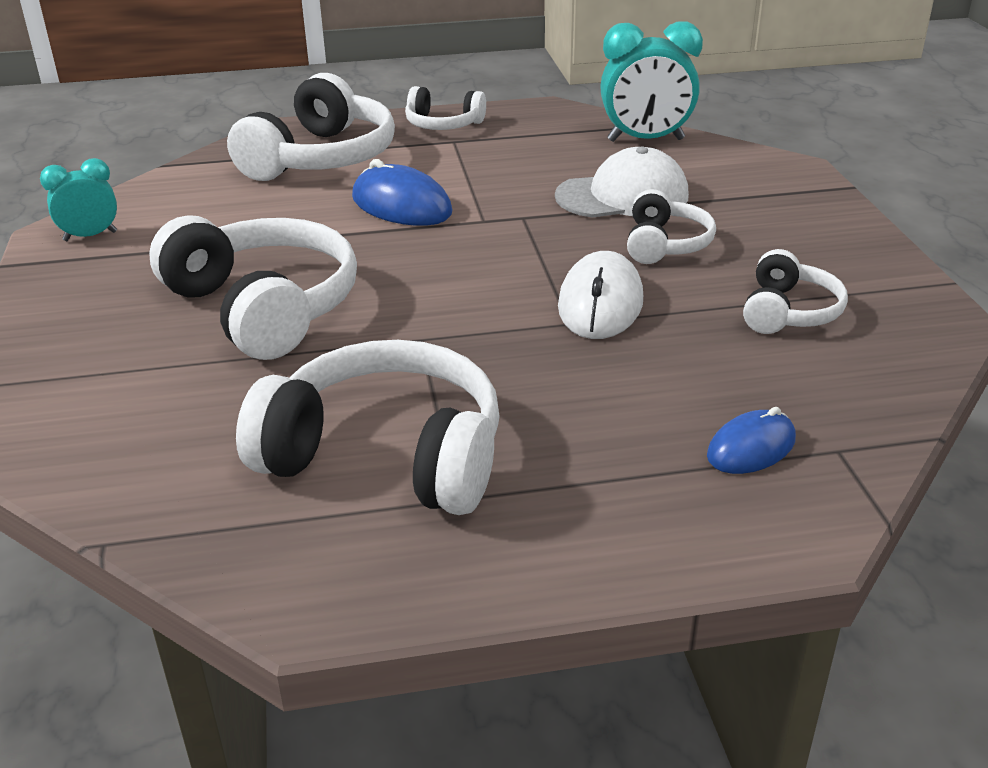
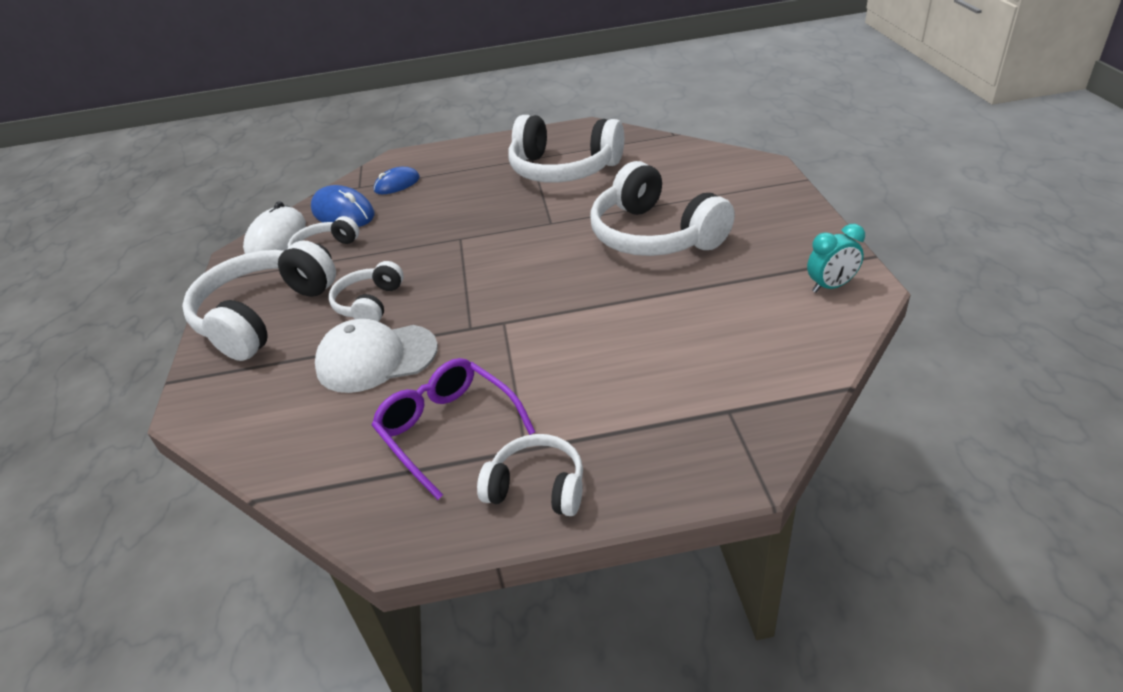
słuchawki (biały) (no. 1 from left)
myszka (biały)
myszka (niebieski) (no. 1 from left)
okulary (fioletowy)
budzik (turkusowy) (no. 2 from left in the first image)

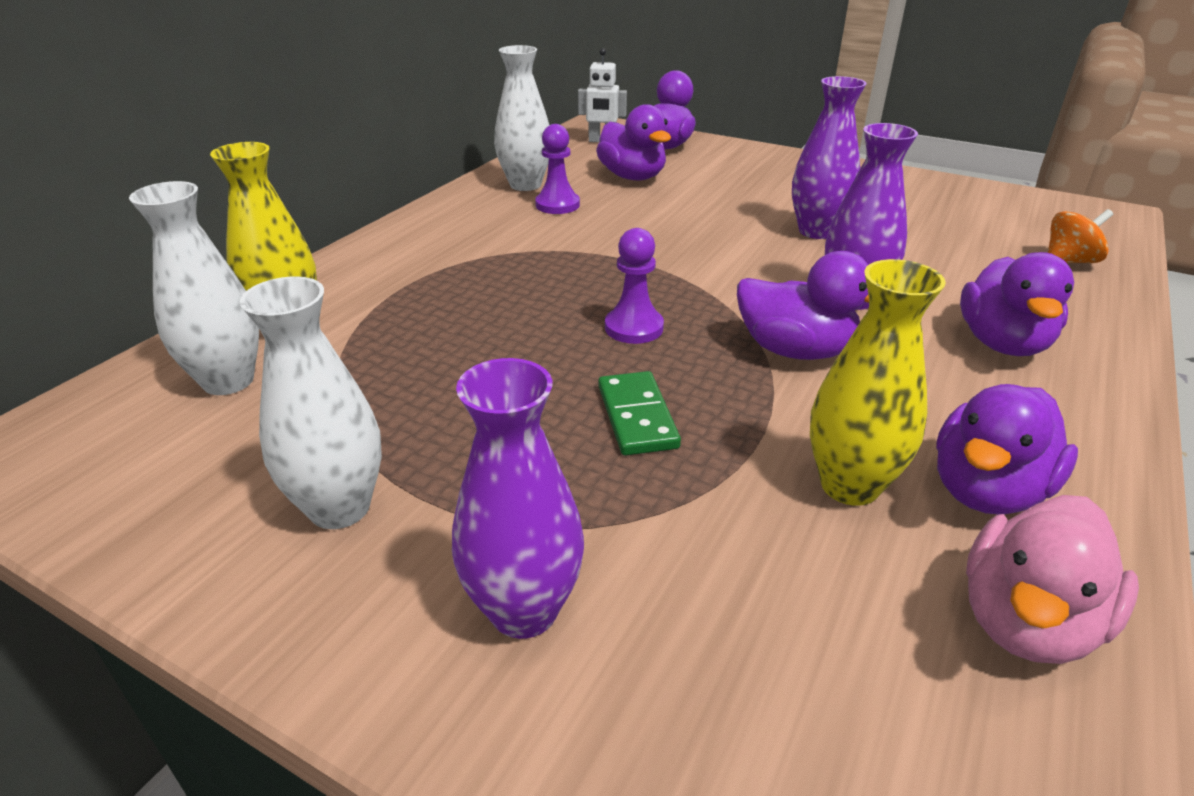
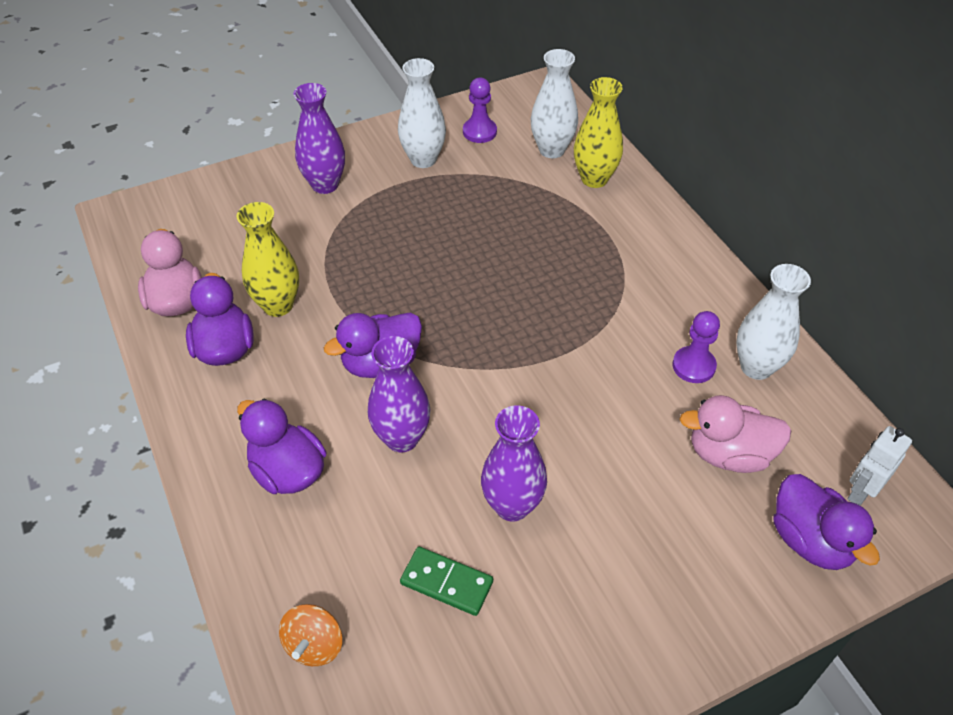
kostka domina (zielony)
pionek (fioletowy) (no. 1 from left)
kaczka (różowy) (no. 2 from left)

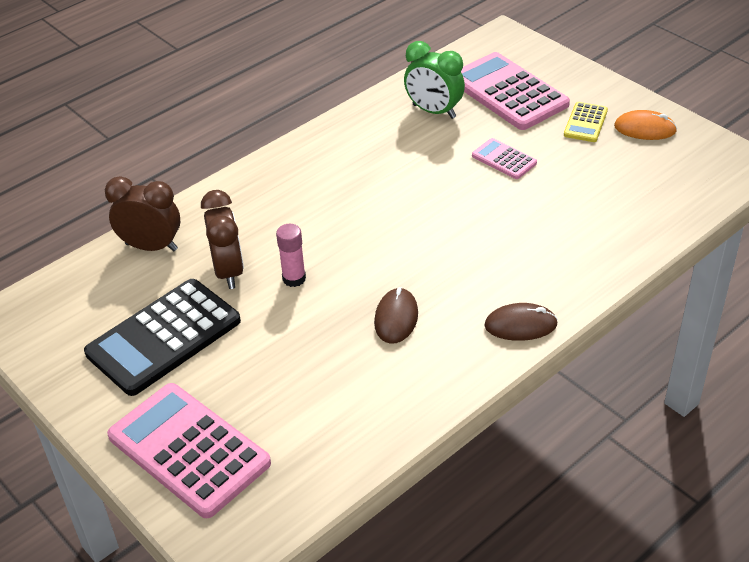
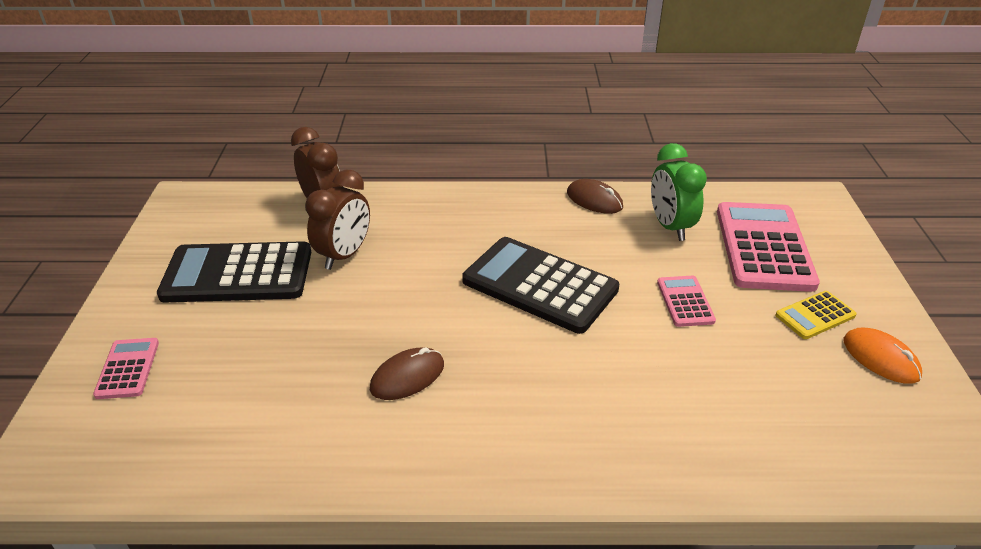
kalkulator (różowy) (no. 1 from left)
kalkulator (czarny) (no. 2 from left)
myszka (brązowy) (no. 2 from left)
klej w sztyfcie (różowy)

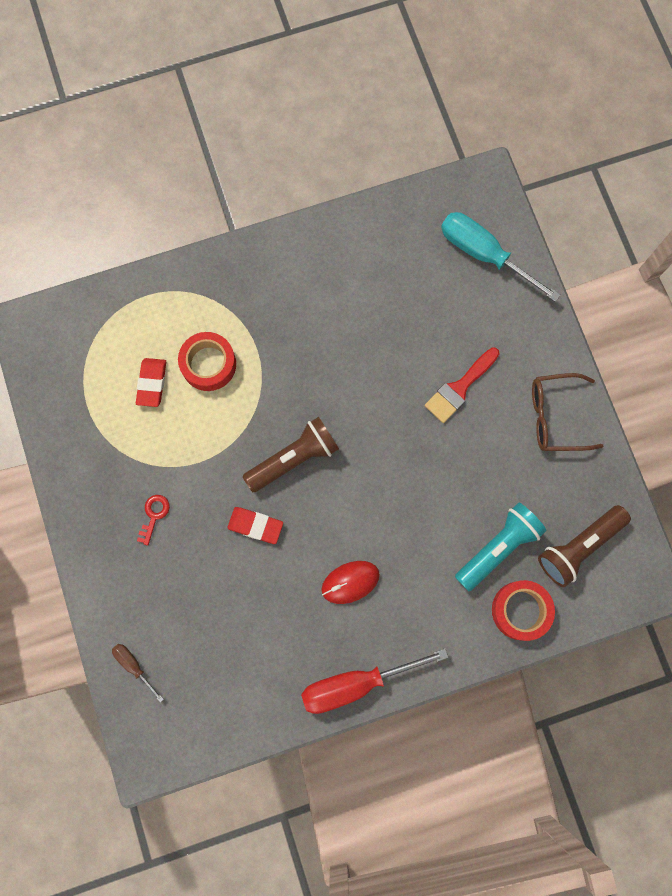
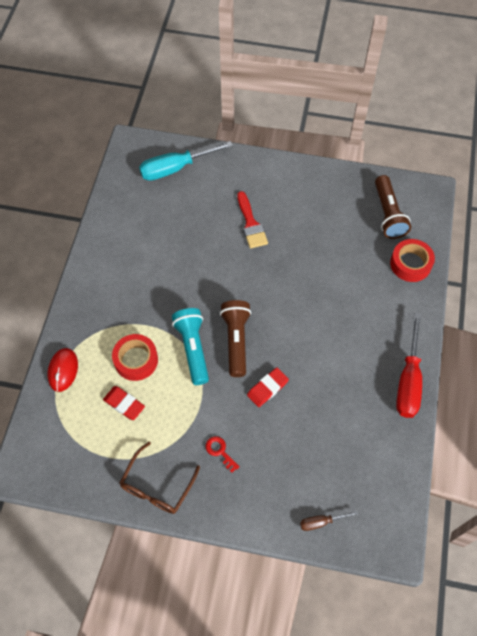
myszka (czerwony)
okulary (brązowy)
latarka (turkusowy)

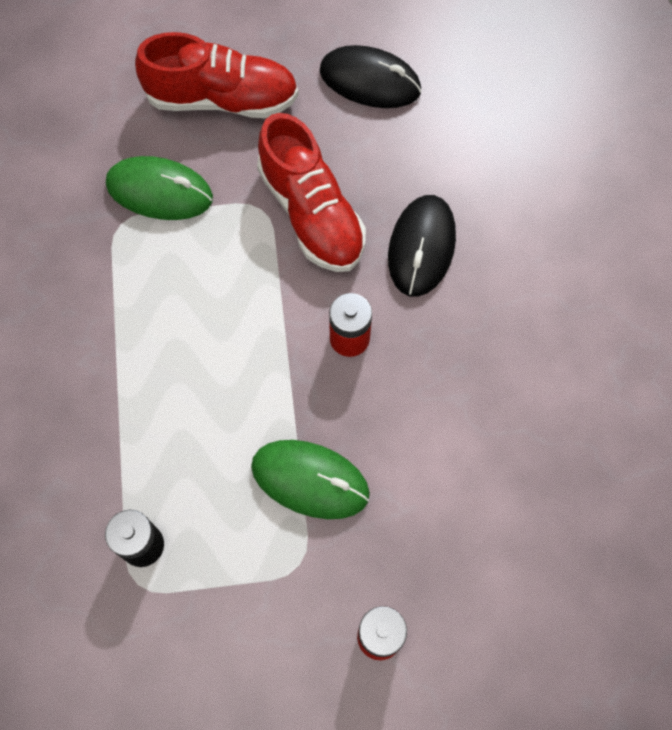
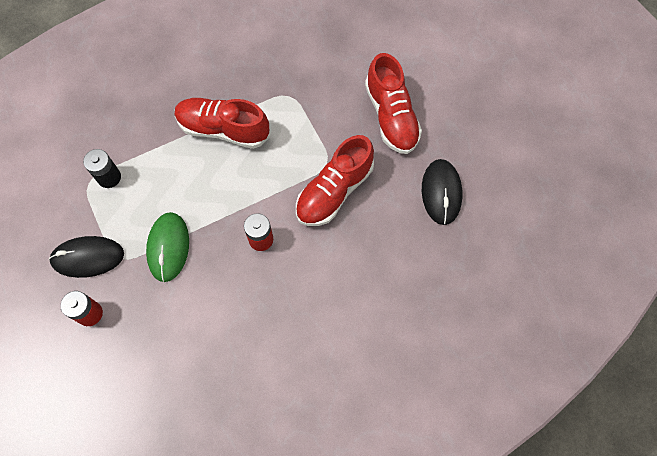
myszka (czarny) (no. 1 from left)
but (czerwony) (no. 1 from left)
myszka (zielony) (no. 1 from left in the first image)

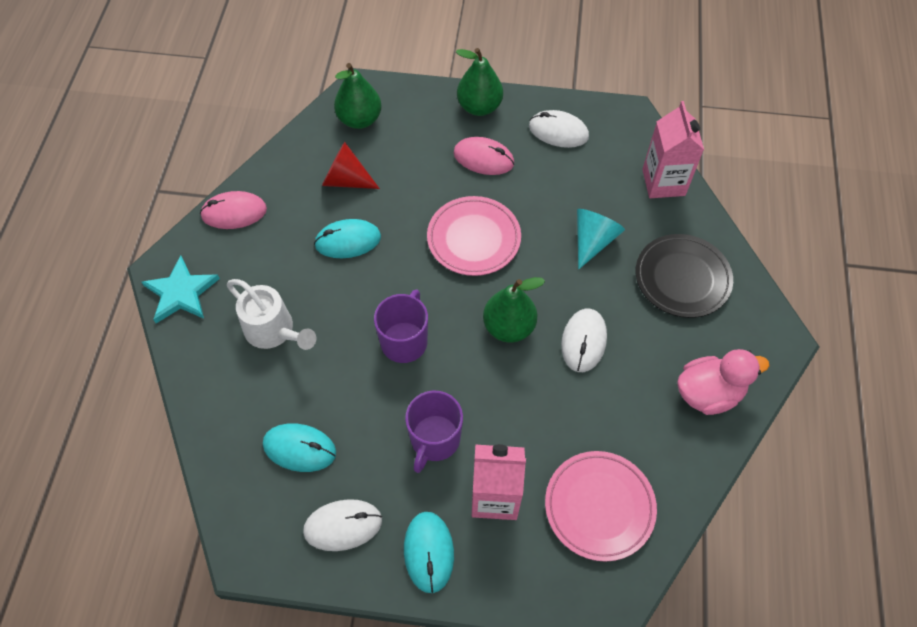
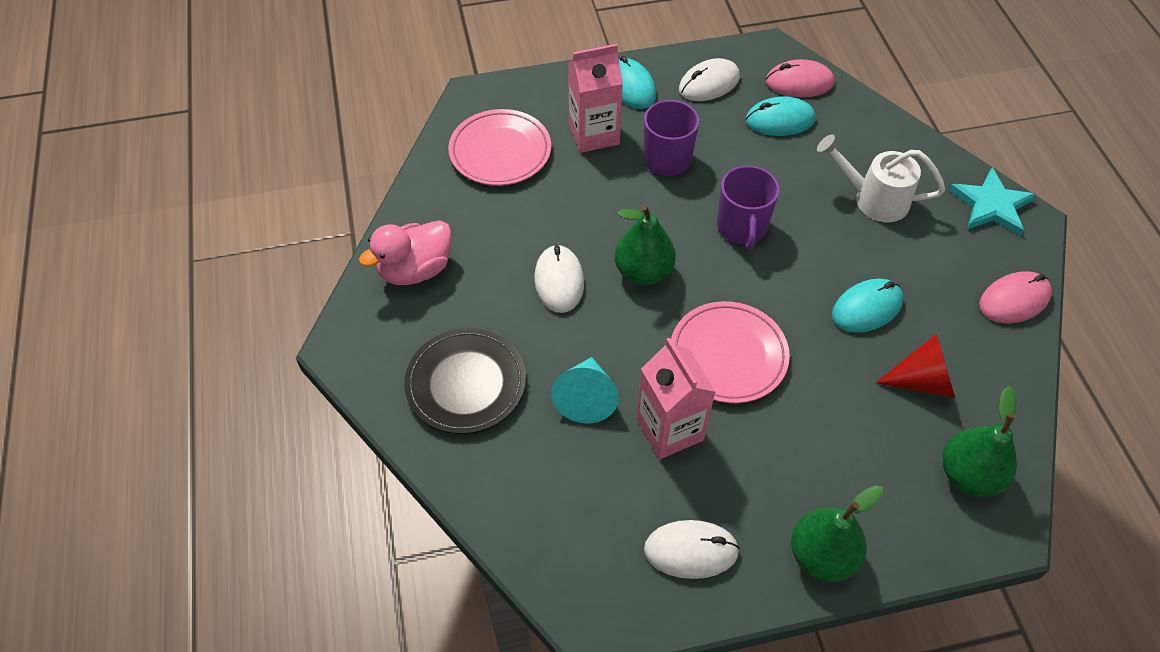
karton mleka (różowy) (no. 2 from left)
myszka (różowy) (no. 1 from left)

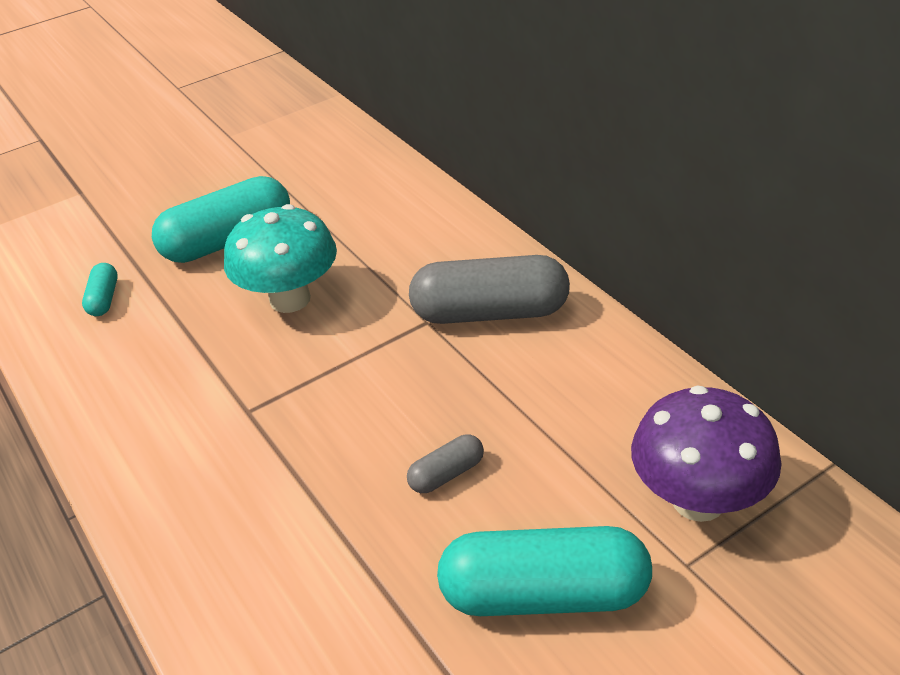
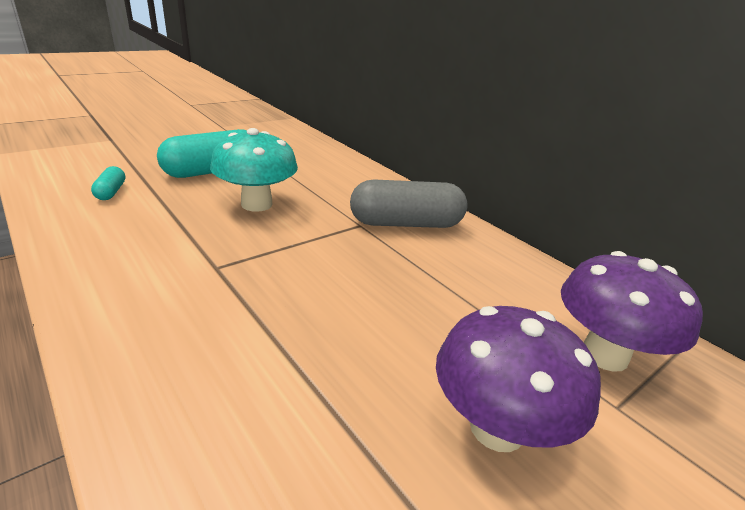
grzyb (fioletowy) (no. 1 from left)
kapsułka (szary) (no. 1 from left in the first image)

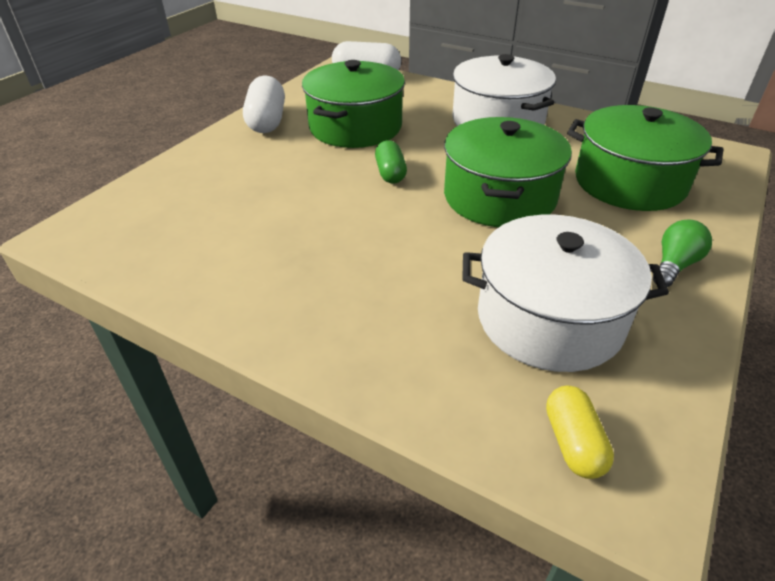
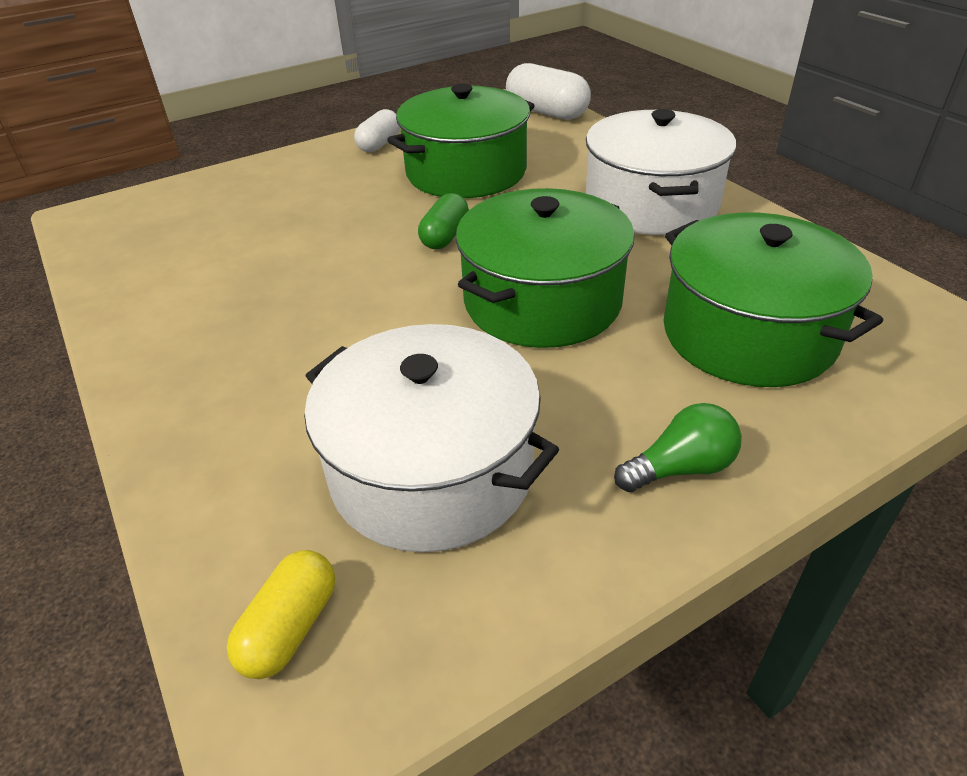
kapsułka (biały) (no. 1 from left)

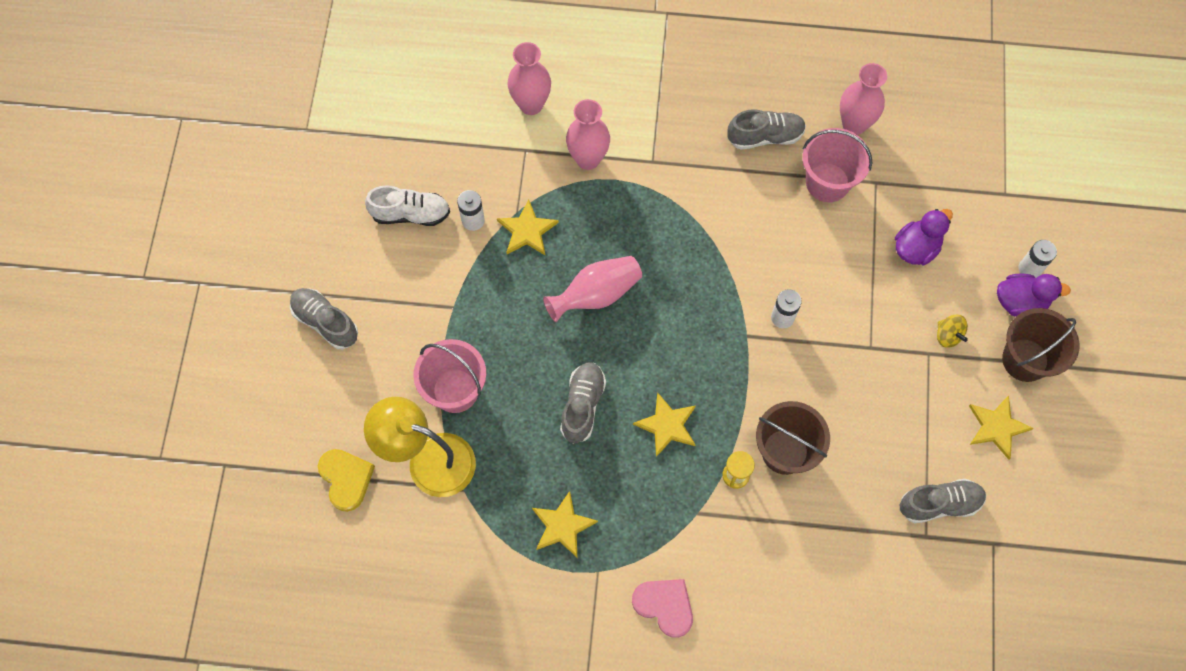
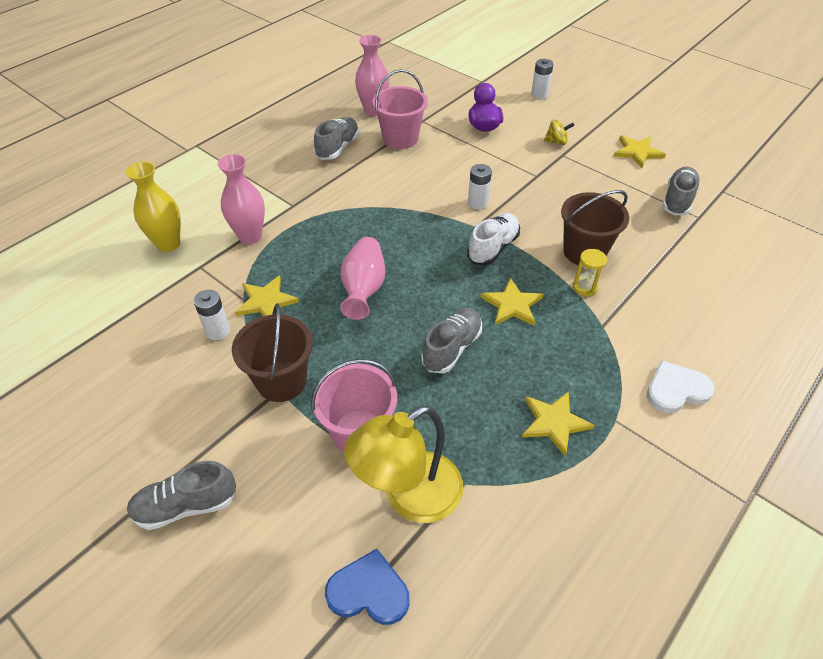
wazon (żółty)
wiadro (brązowy) (no. 1 from left)
serce (niebieski)
but (szary) (no. 3 from left)
but (biały)
serce (biały)
kaczka (fioletowy) (no. 2 from left in the first image)

